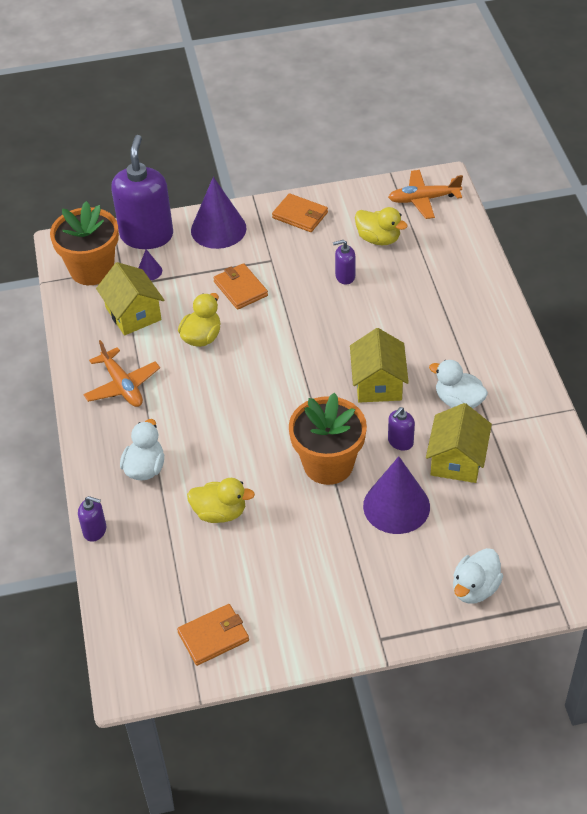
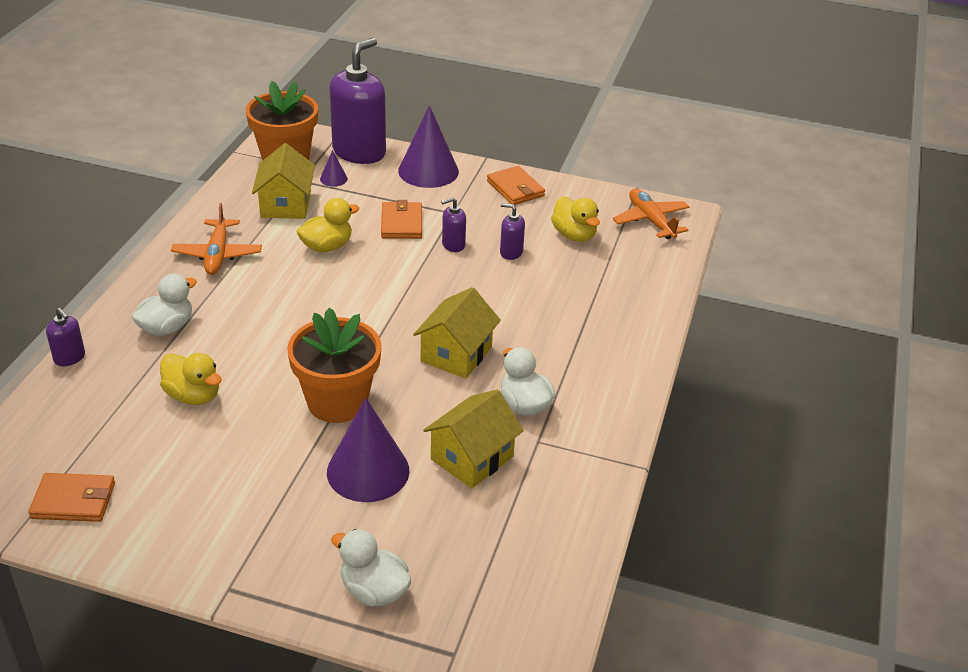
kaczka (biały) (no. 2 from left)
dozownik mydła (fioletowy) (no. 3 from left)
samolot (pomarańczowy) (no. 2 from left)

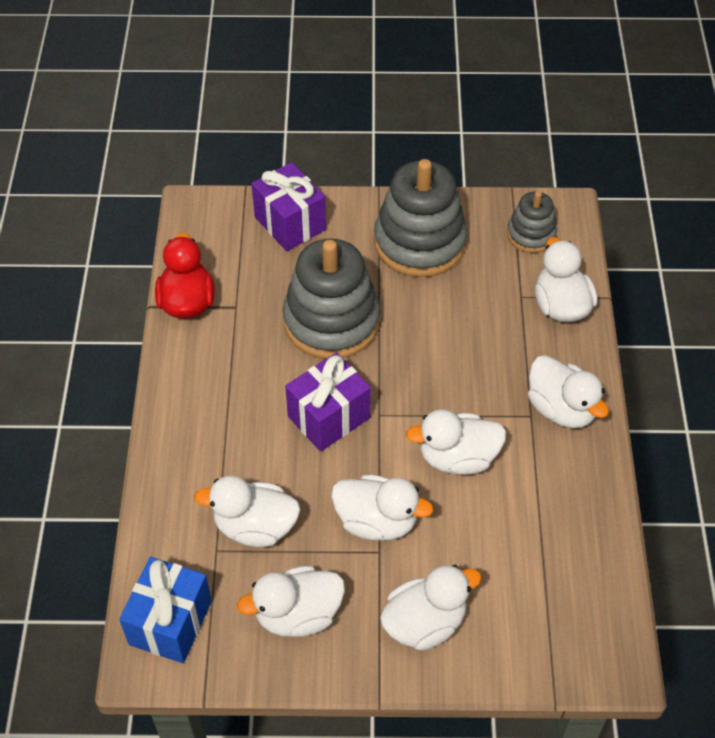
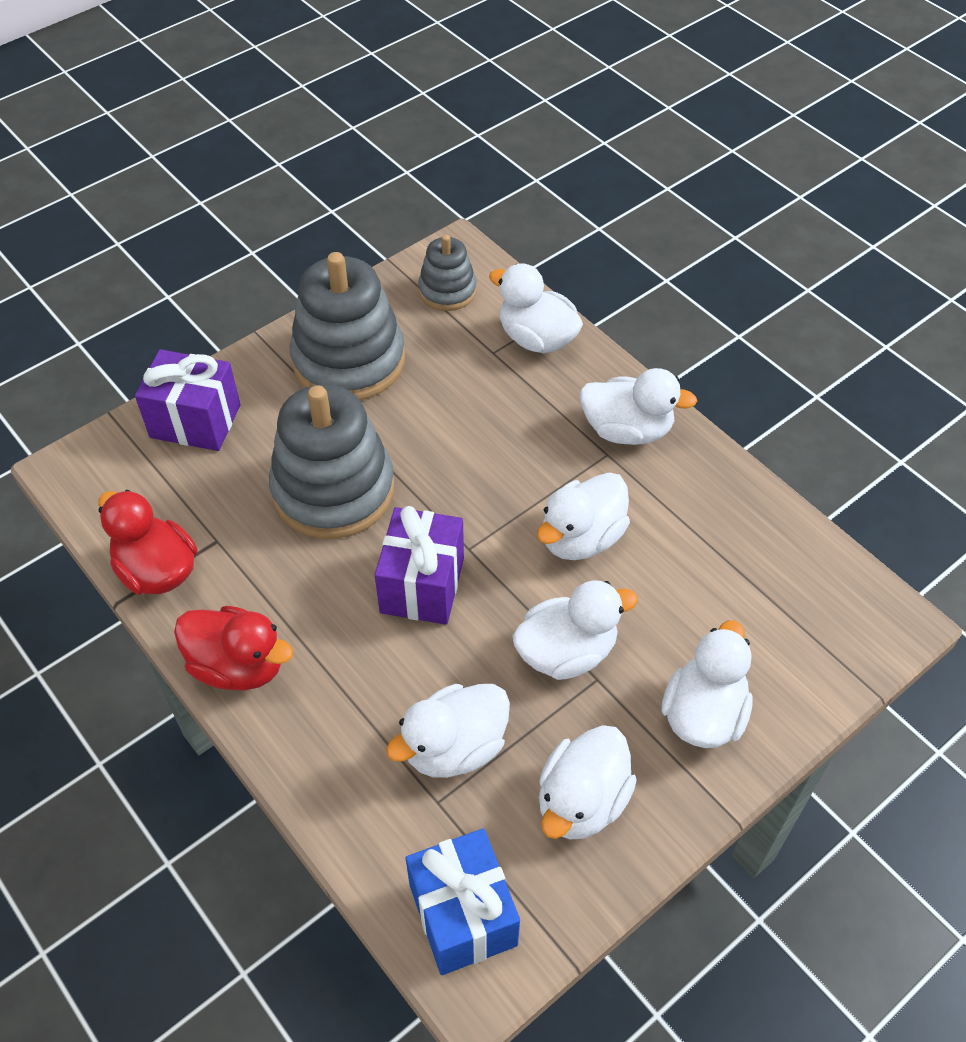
kaczka (czerwony) (no. 2 from left)

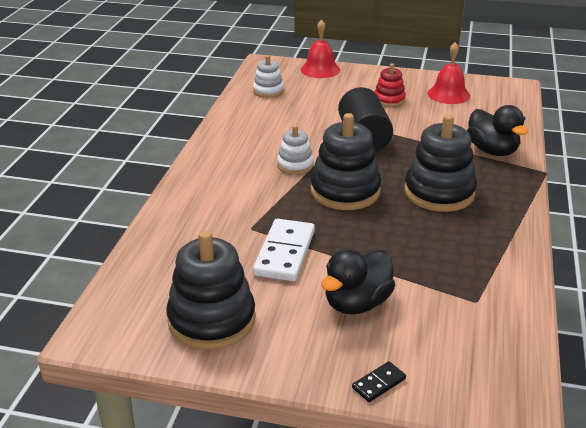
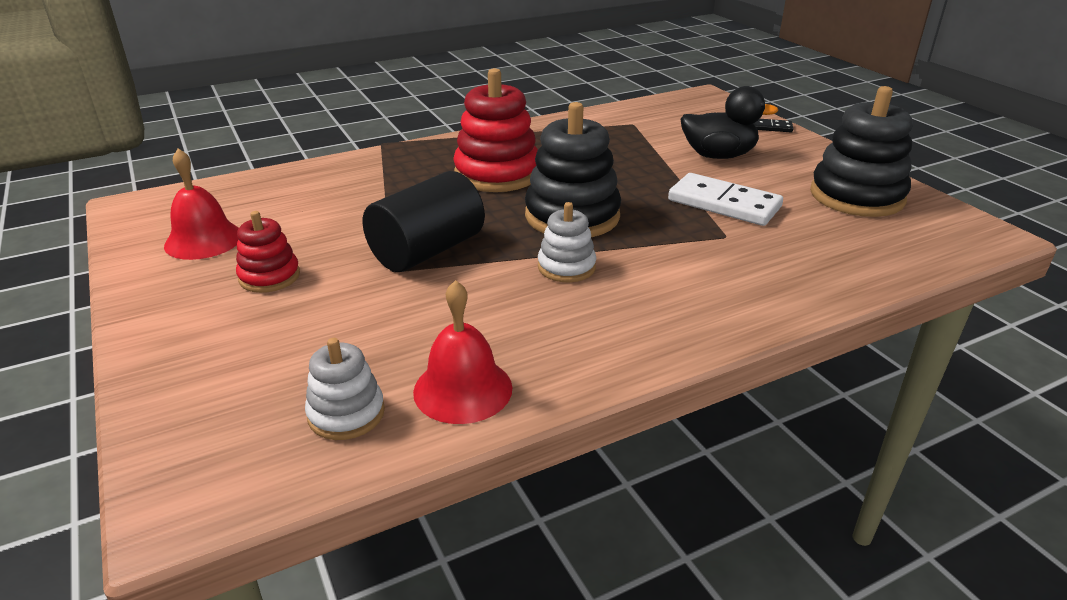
dzwonek (czerwony) (no. 2 from left)
zabawka nakładanka (czerwony) (no. 2 from left)
kostka domina (biały)
kaczka (czarny) (no. 2 from left in the first image)

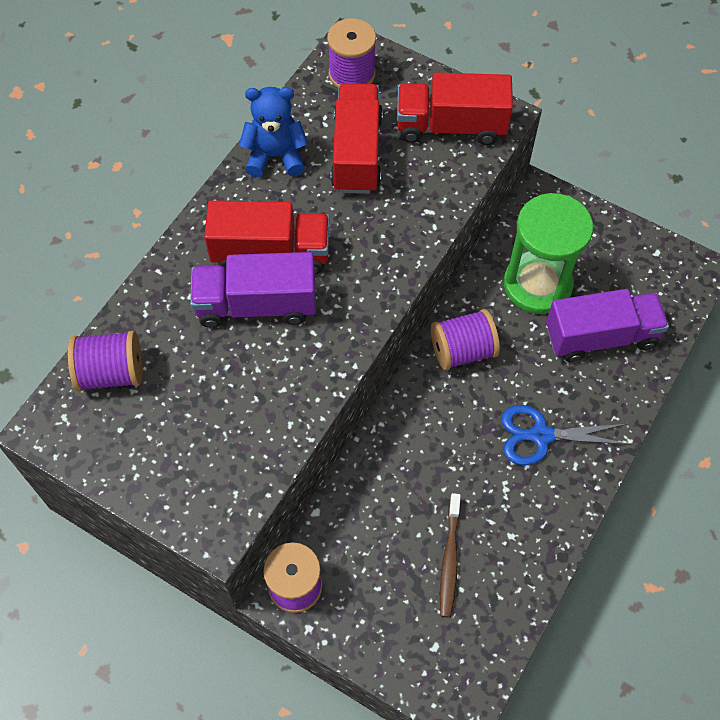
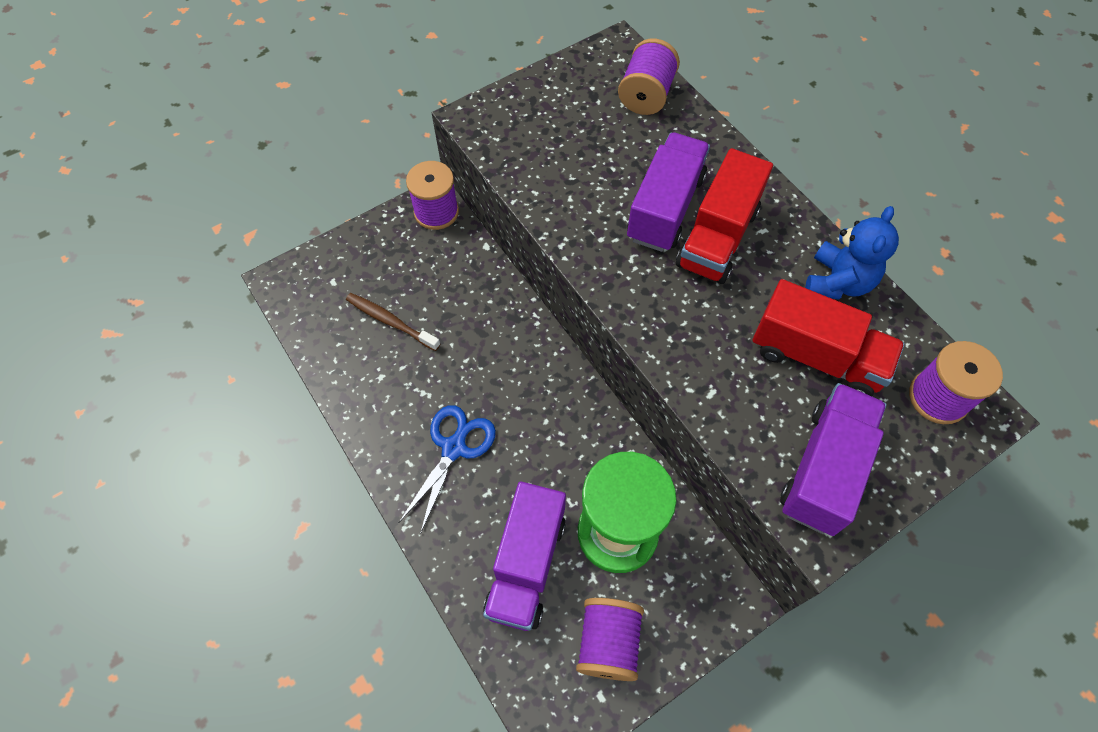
szpulka (fioletowy) (no. 2 from left)
ciężarówka (fioletowy) (no. 3 from left)

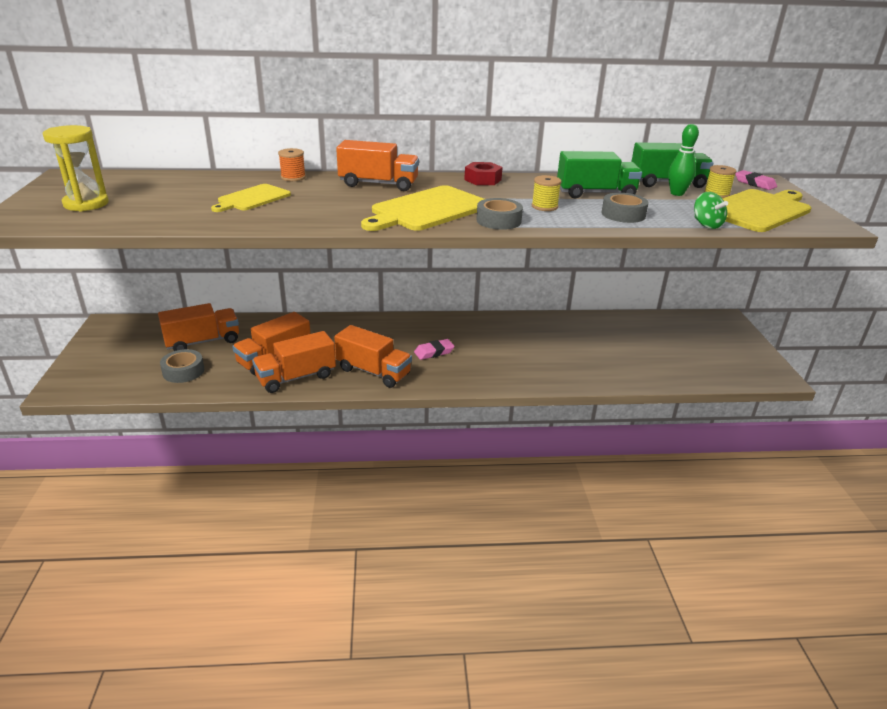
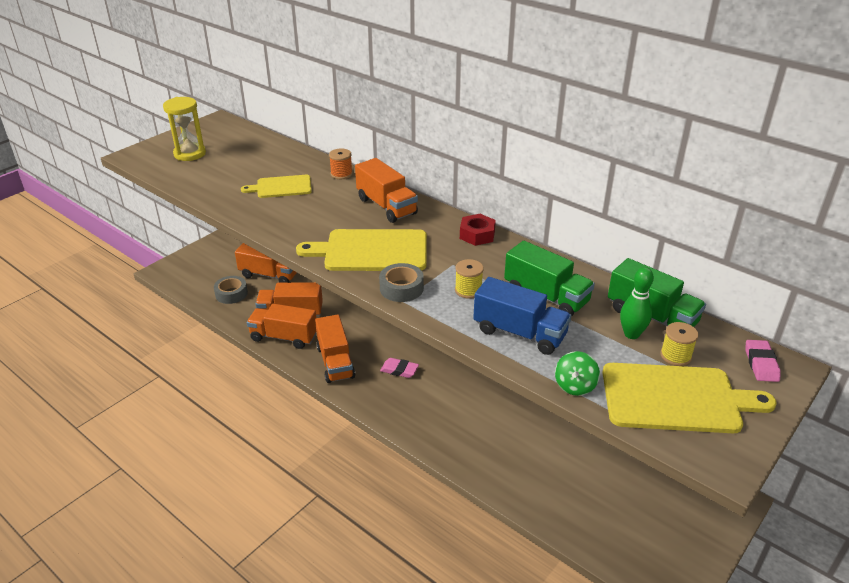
ciężarówka (niebieski)

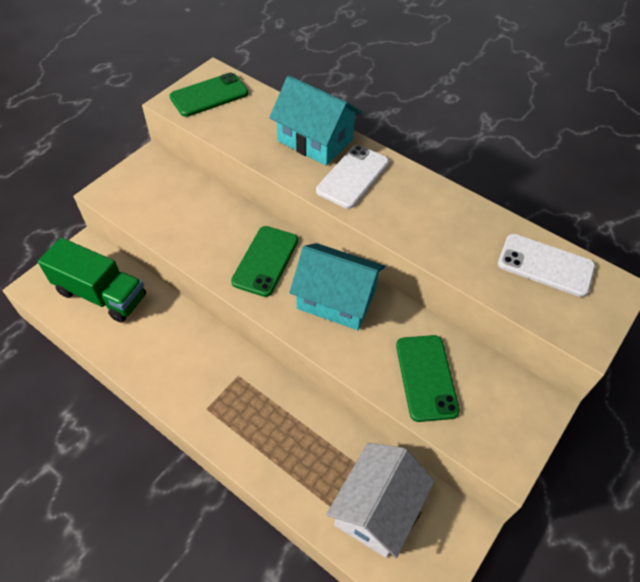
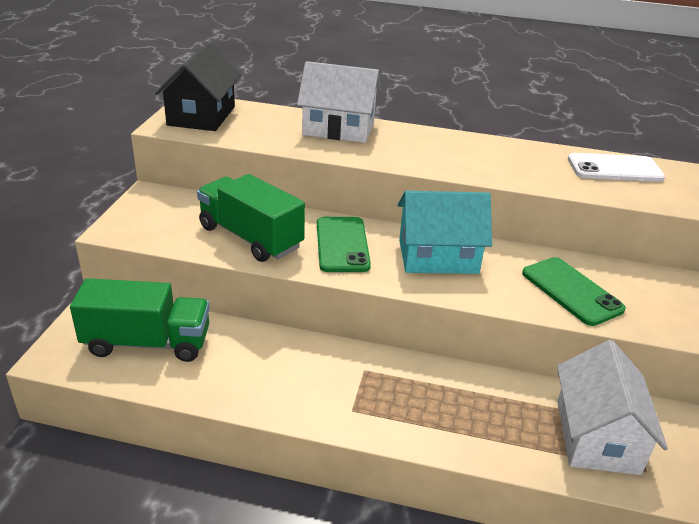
domek (czarny)
ciężarówka (zielony) (no. 2 from left)
domek (biały) (no. 1 from left)
telefon (biały) (no. 1 from left in the first image)

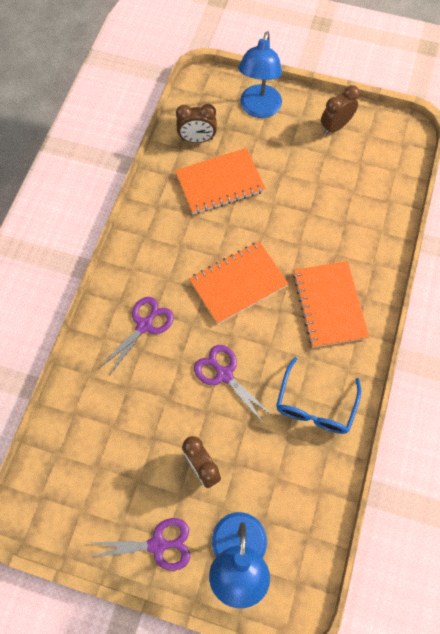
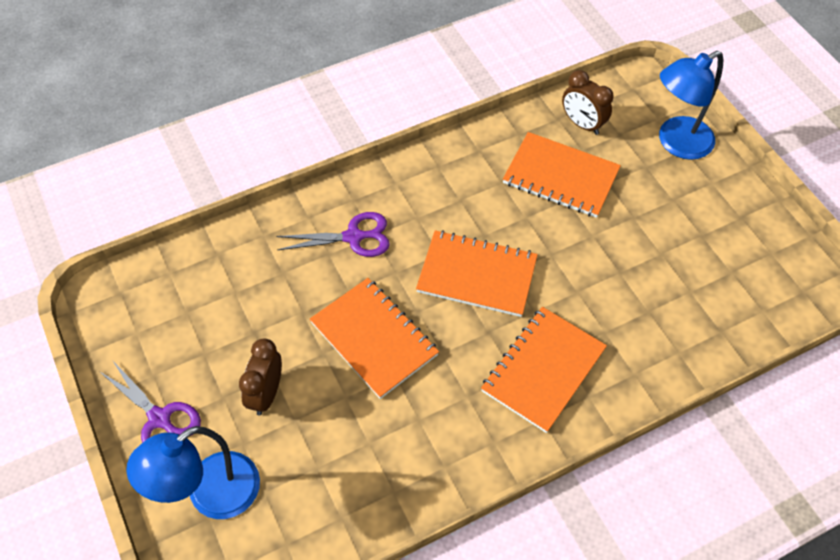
zeszyt (pomarańczowy) (no. 1 from left)
okulary (niebieski)
budzik (brązowy) (no. 3 from left in the first image)

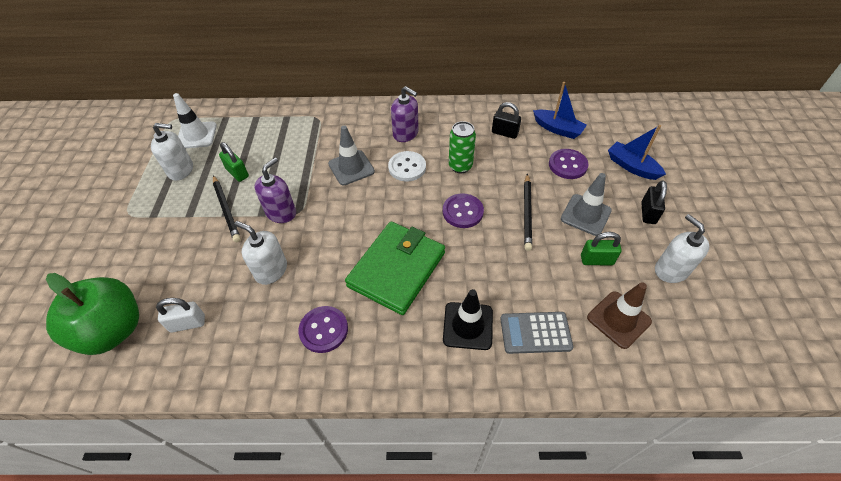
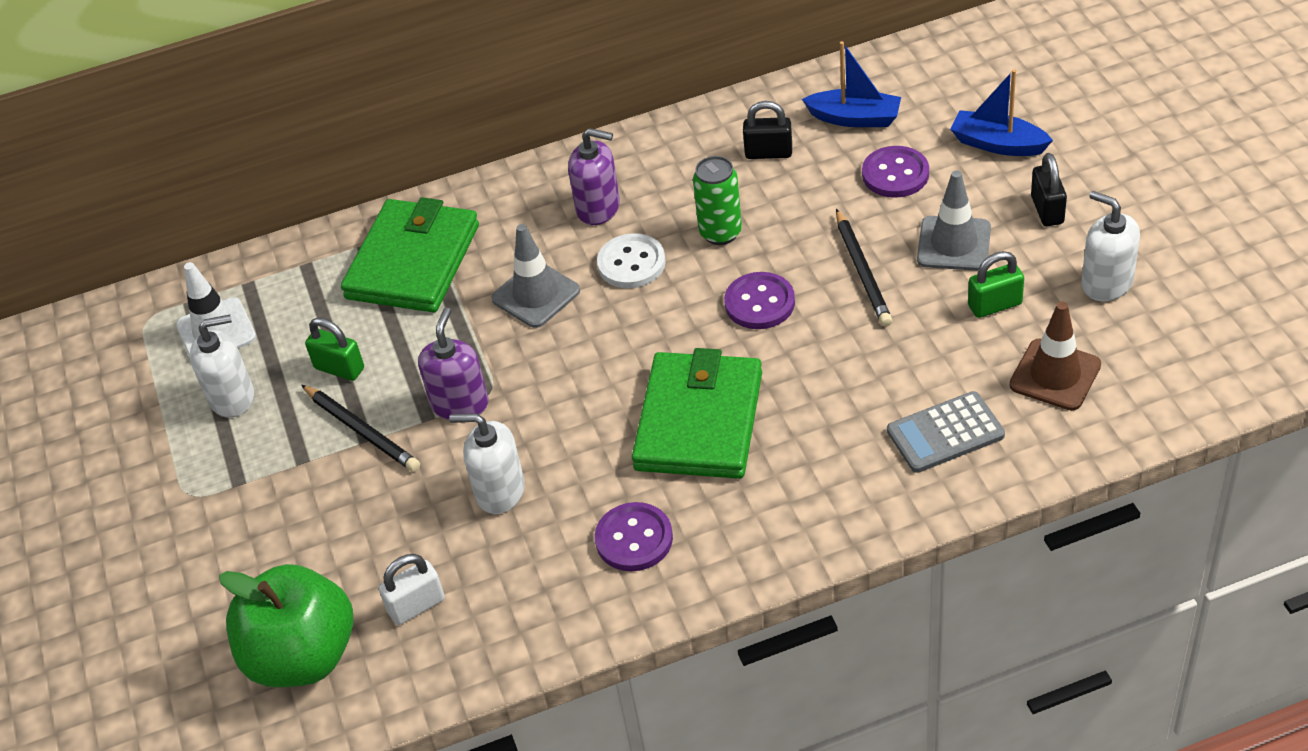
portfel (zielony) (no. 1 from left)
pachołek (czarny)

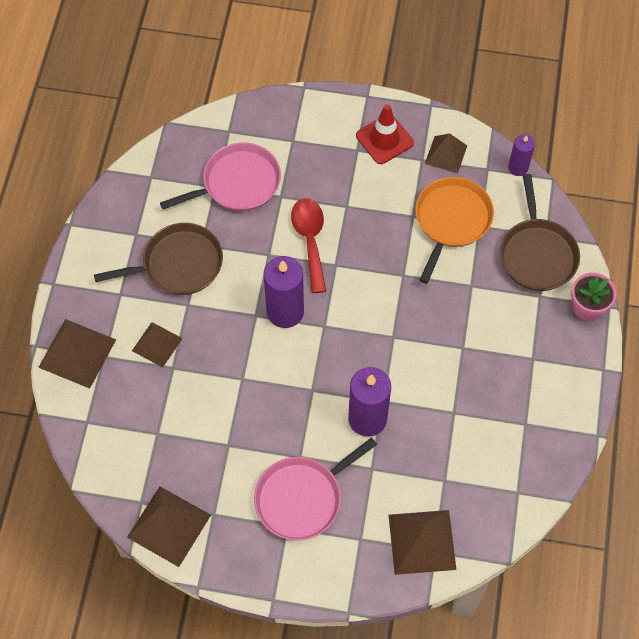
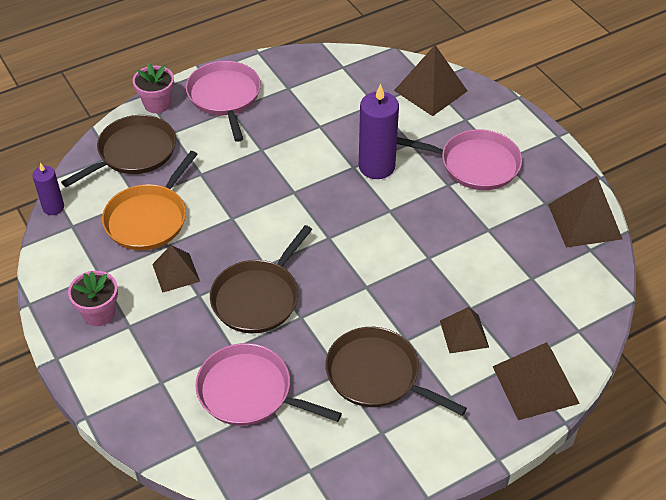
doniczka (różowy) (no. 1 from left)
patelnia (pomarańczowy)
piramida (brązowy) (no. 1 from left)
patelnia (różowy) (no. 1 from left)
patelnia (brązowy) (no. 2 from left)
świeca (fioletowy) (no. 1 from left in the first image)

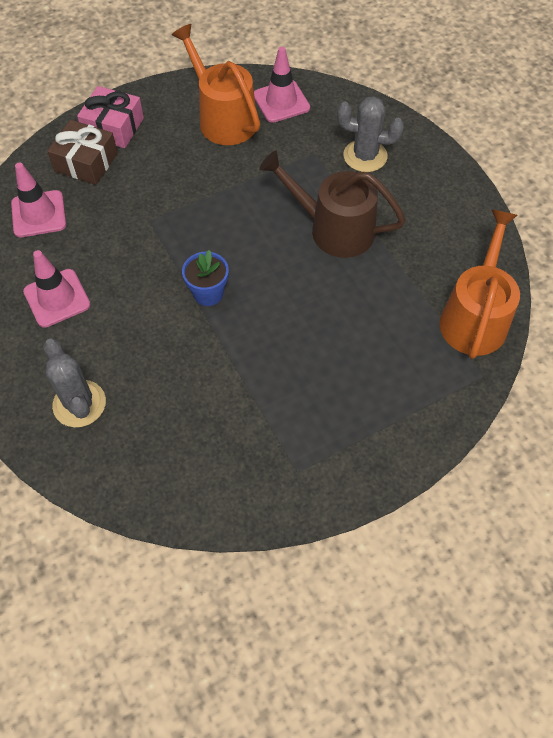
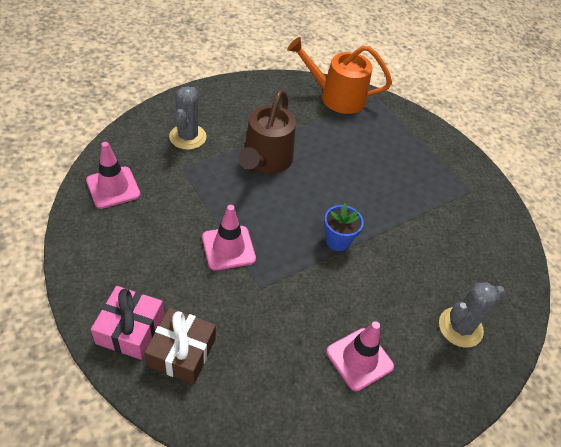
pachołek (różowy) (no. 2 from left)
konewka (pomarańczowy) (no. 1 from left in the first image)

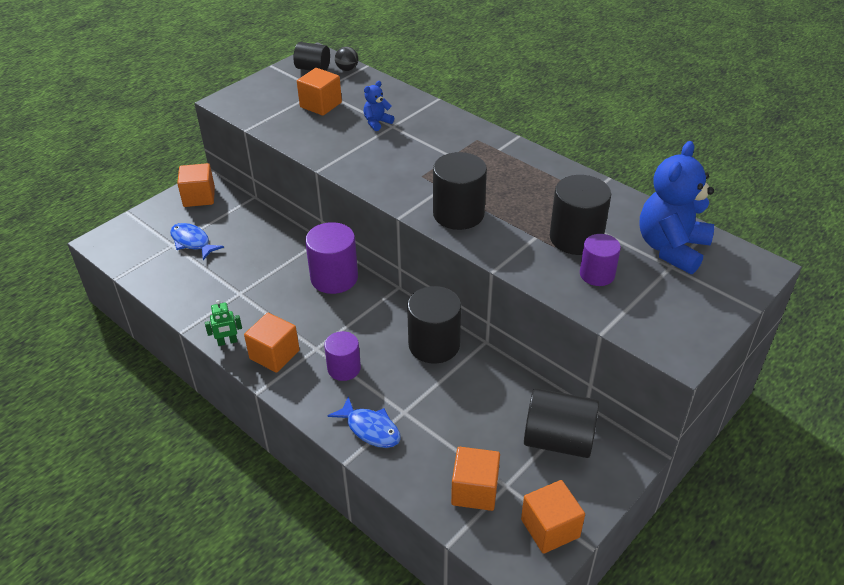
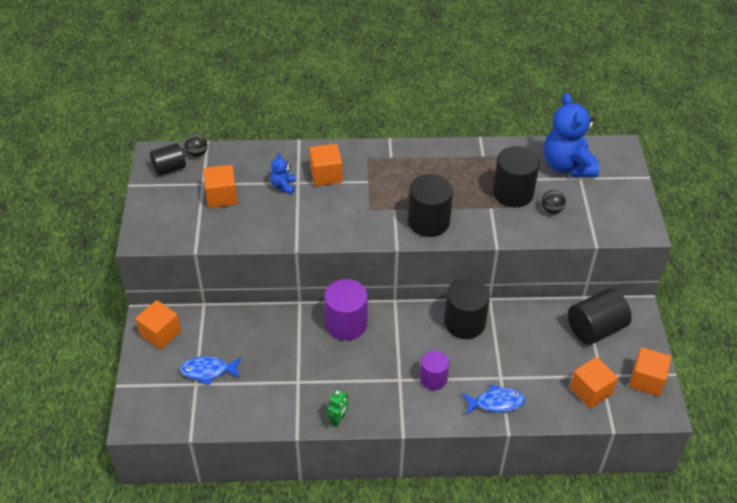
sześcian (pomarańczowy) (no. 3 from left)
piłka (czarny) (no. 2 from left)

